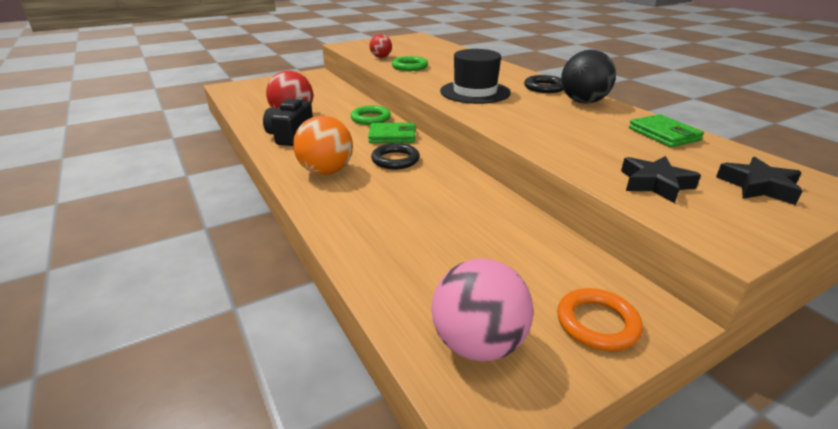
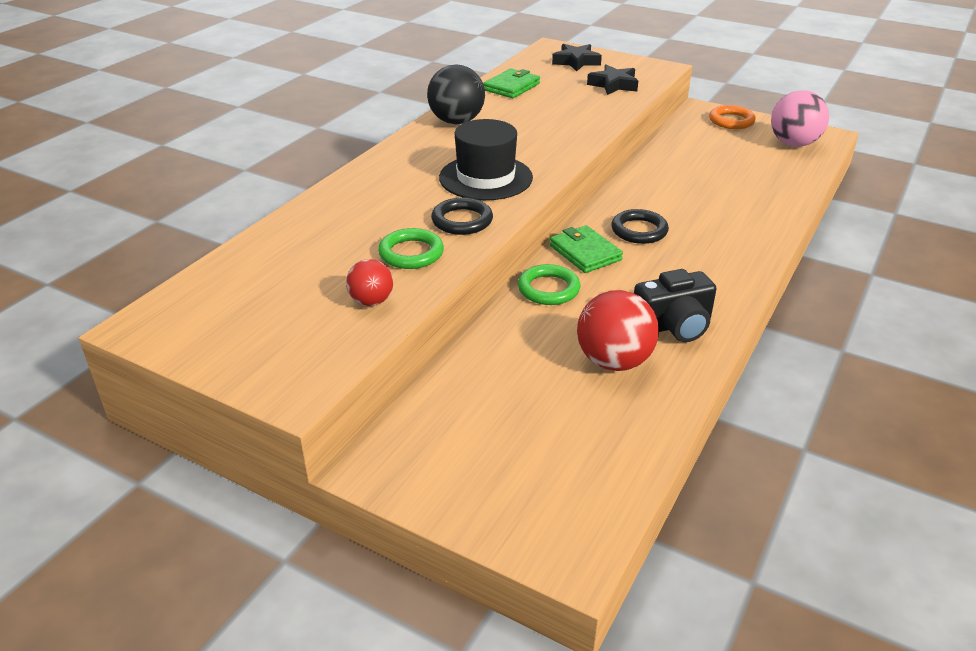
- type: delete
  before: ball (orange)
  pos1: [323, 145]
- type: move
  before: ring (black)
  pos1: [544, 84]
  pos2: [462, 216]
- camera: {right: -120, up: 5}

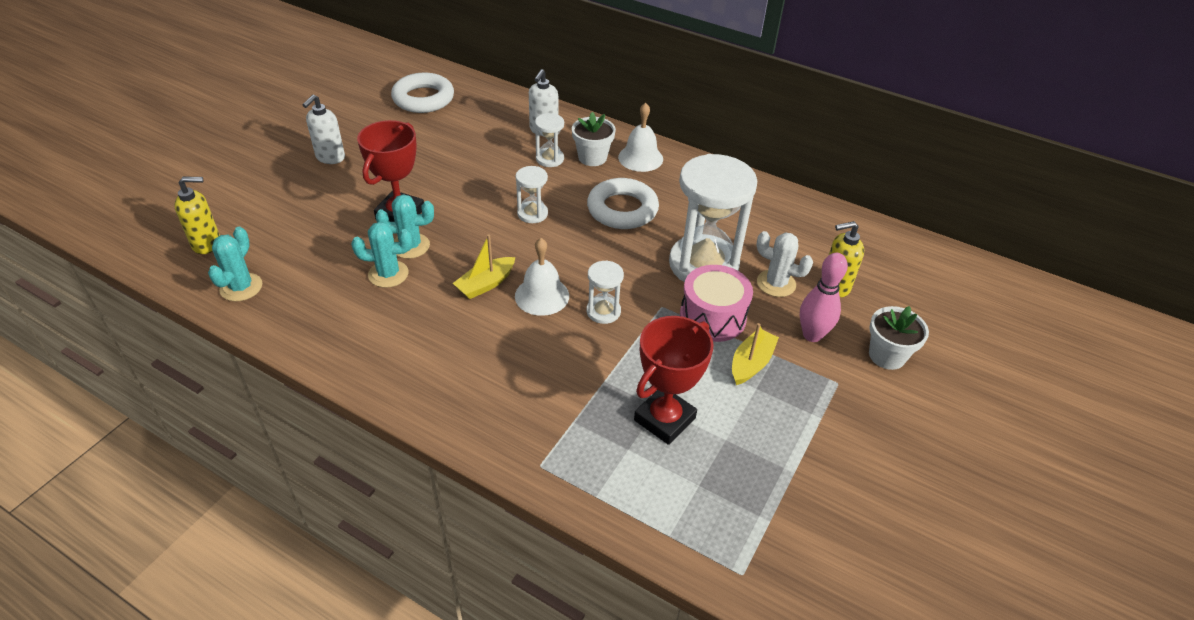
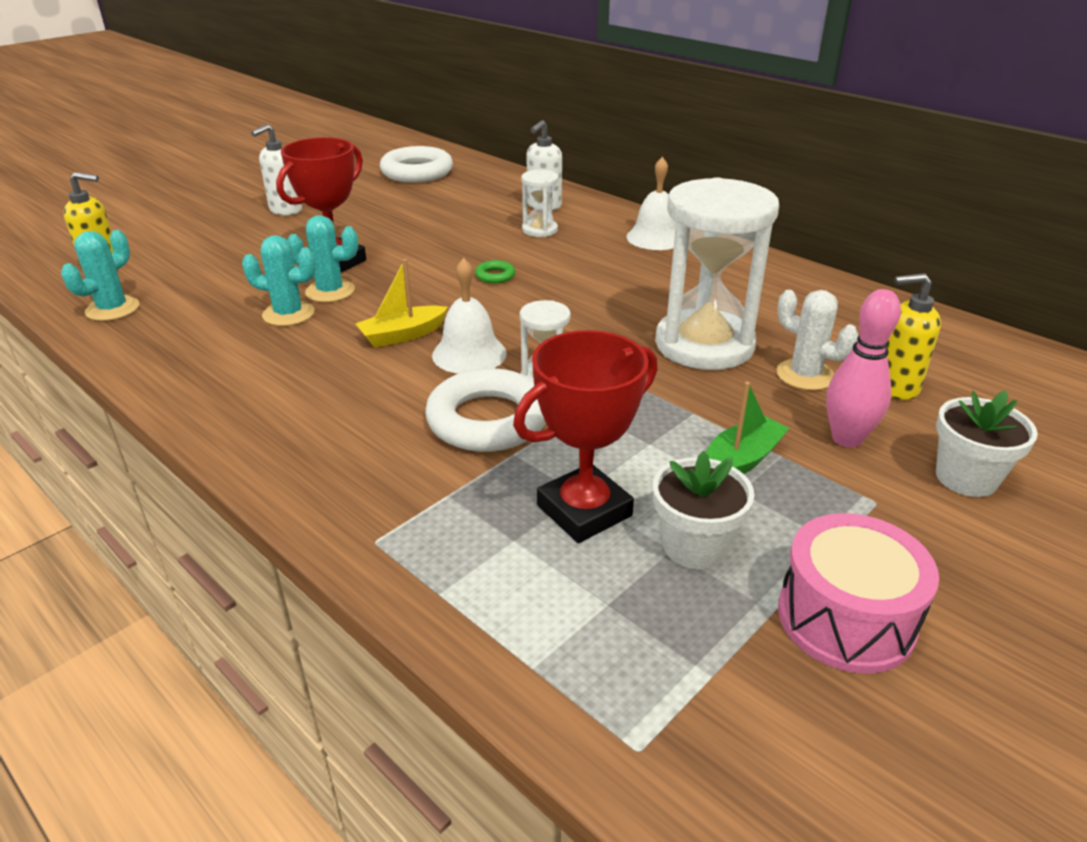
- type: move
  before: flower pot (white)
  pos1: [594, 139]
  pos2: [703, 510]
- type: move
  before: ring (white)
  pos1: [623, 203]
  pos2: [485, 410]
- type: move
  before: drum (pink)
  pos1: [716, 303]
  pos2: [858, 593]
- type: replace
  before: hourglass (white)
  after: ring (green)
  pos1: [532, 194]
  pos2: [495, 271]
- type: recolor
  before: boat (yellow)
  after: boat (green)
  pos1: [755, 354]
  pos2: [747, 428]
- camera: {right: 15, up: -10}

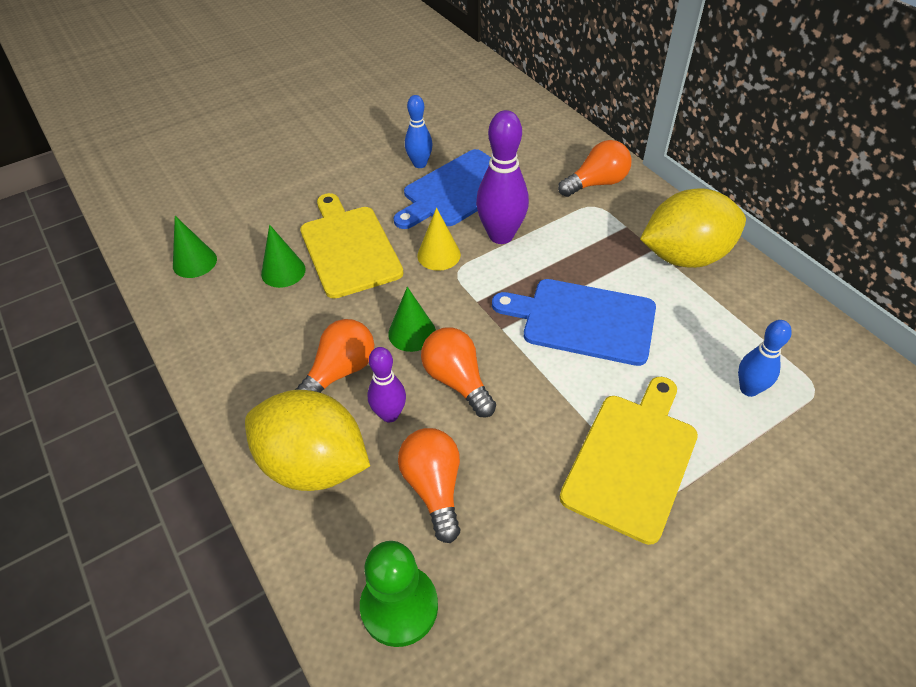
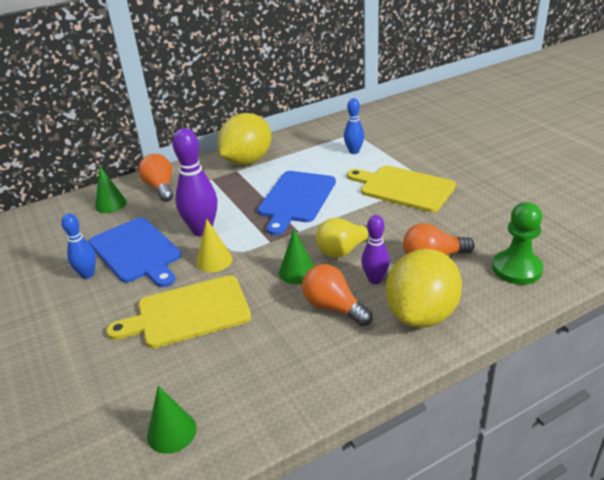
- type: move
  before: cone (green)
  pos1: [283, 256]
  pos2: [111, 190]
- type: recolor
  before: light bulb (orange)
  after: light bulb (yellow)
  pos1: [458, 373]
  pos2: [342, 238]
- type: rotate
  before: lemon (yellow)
  pos1: [693, 228]
  pos2: [244, 139]
  turn: 45
- camera: {right: -85, up: -15}

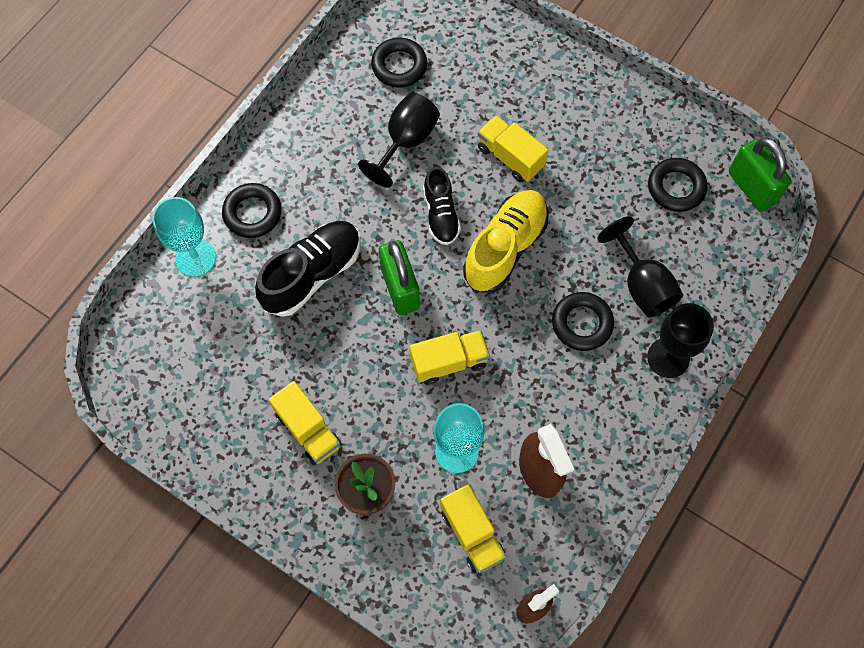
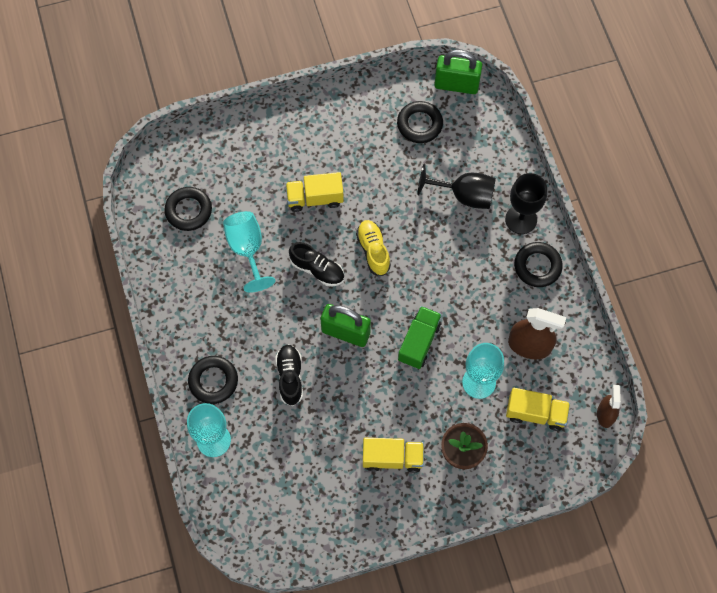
- type: move
  before: ring (black)
  pos1: [583, 321]
  pos2: [538, 264]
- type: recolor
  before: goblet (black)
  after: goblet (turquoise)
  pos1: [399, 140]
  pos2: [249, 252]
- type: recolor
  before: truck (yellow)
  after: truck (green)
  pos1: [450, 357]
  pos2: [420, 337]
- type: resize
  before: shoe (black)
  pos1: [307, 269]
  pos2: [289, 375]
  scale: 0.62
- type: resize
  before: shoe (yellow)
  pos1: [506, 241]
  pos2: [373, 248]
  scale: 0.62
- camera: {right: -50, up: 0}

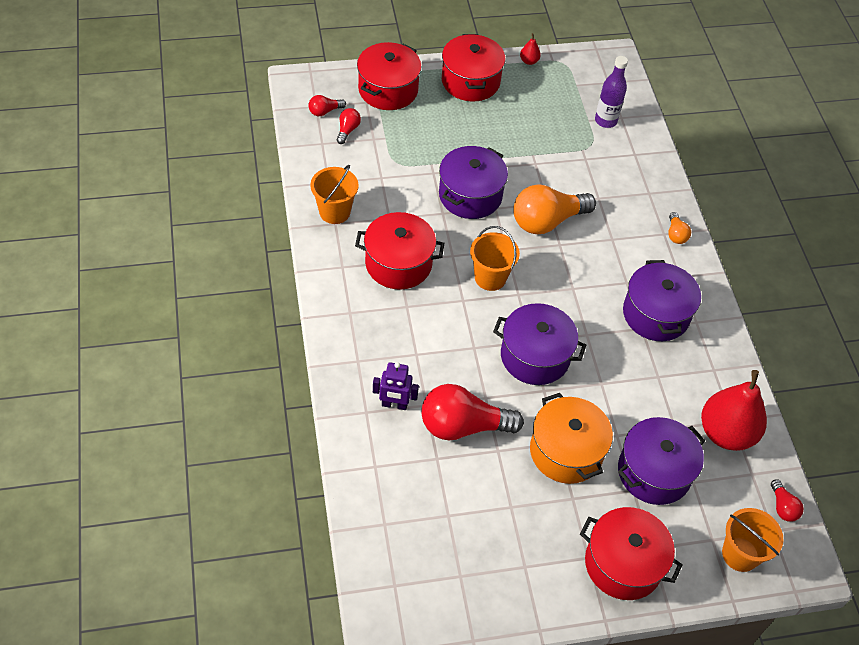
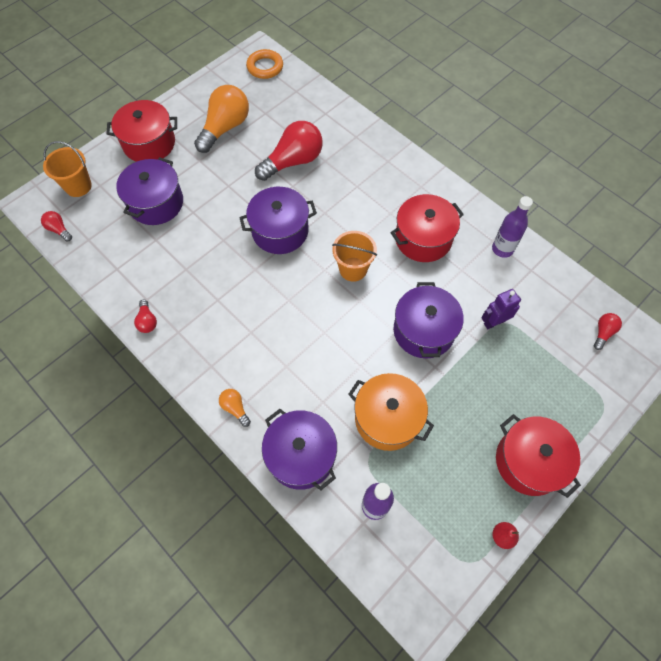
- type: delete
  before: pot (red)
  pos1: [389, 76]
- type: delete
  before: pear (red)
  pos1: [734, 410]
- type: insert
  after: ring (orange)
  pos2: [264, 64]
- type: move
  before: light bulb (red)
  pos1: [349, 126]
  pos2: [145, 316]
- type: move
  before: robot (purple)
  pos1: [396, 386]
  pos2: [501, 309]
- type: move
  before: light bulb (orange)
  pos1: [554, 209]
  pos2: [221, 119]
- type: move
  before: pot (orange)
  pos1: [571, 438]
  pos2: [391, 412]
- type: move
  before: pot (purple)
  pos1: [662, 300]
  pos2: [299, 449]
- type: replace
  before: bucket (orange)
  after: bottle (purple)
  pos1: [334, 194]
  pos2: [512, 227]
- camera: {right: 150, up: 10}

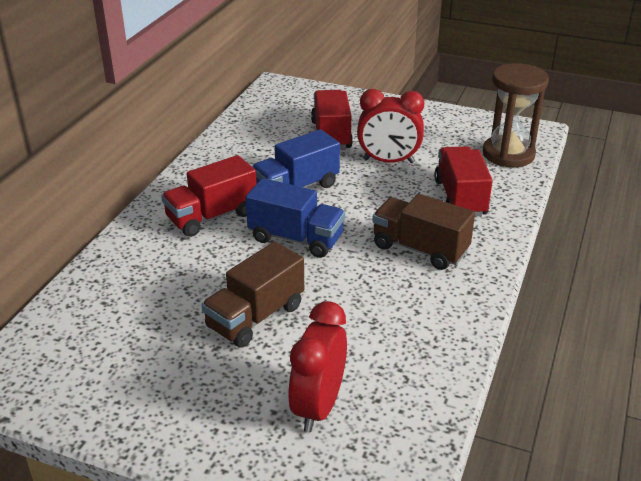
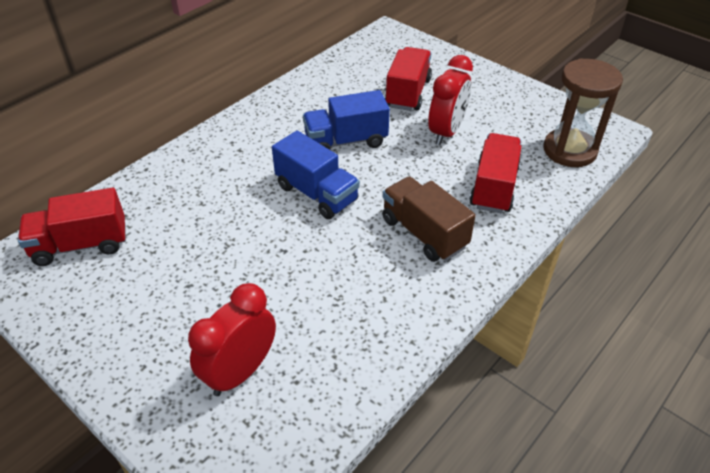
- type: delete
  before: truck (brown)
  pos1: [252, 295]
- type: move
  before: truck (red)
  pos1: [209, 196]
  pos2: [72, 227]
- type: rotate
  before: clock (red)
  pos1: [390, 126]
  pos2: [450, 100]
  turn: -90
- camera: {right: 20, up: 10}

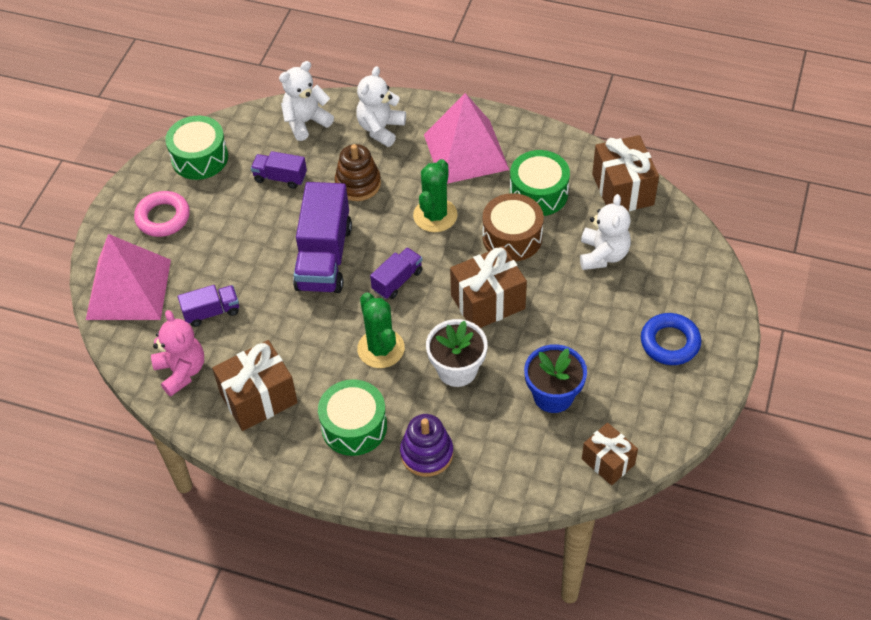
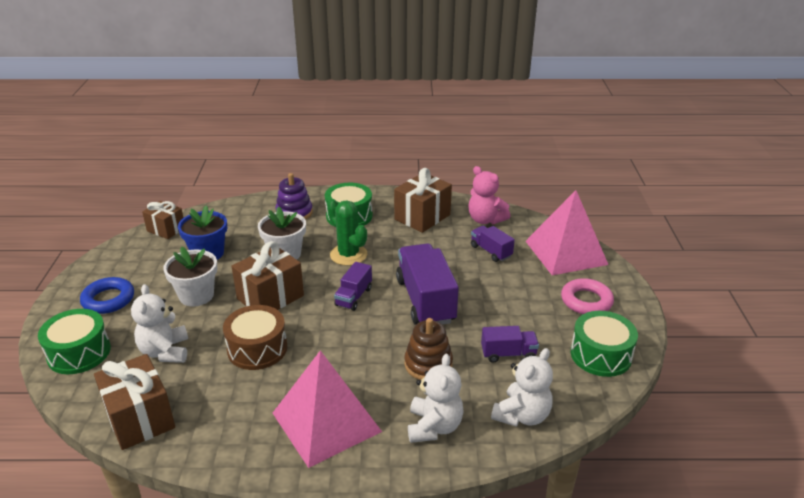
- type: delete
  before: cactus (green)
  pos1: [435, 195]
- type: insert
  after: flower pot (white)
  pos2: [190, 276]
- type: move
  before: drum (green)
  pos1: [540, 183]
  pos2: [74, 341]
- type: rotate
  before: truck (purple)
  pos1: [208, 306]
  pos2: [493, 244]
  turn: 90
- camera: {right: 160, up: -20}

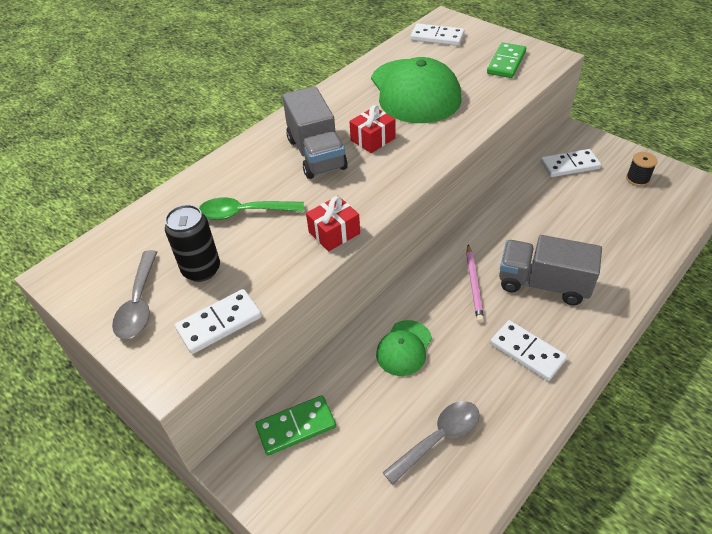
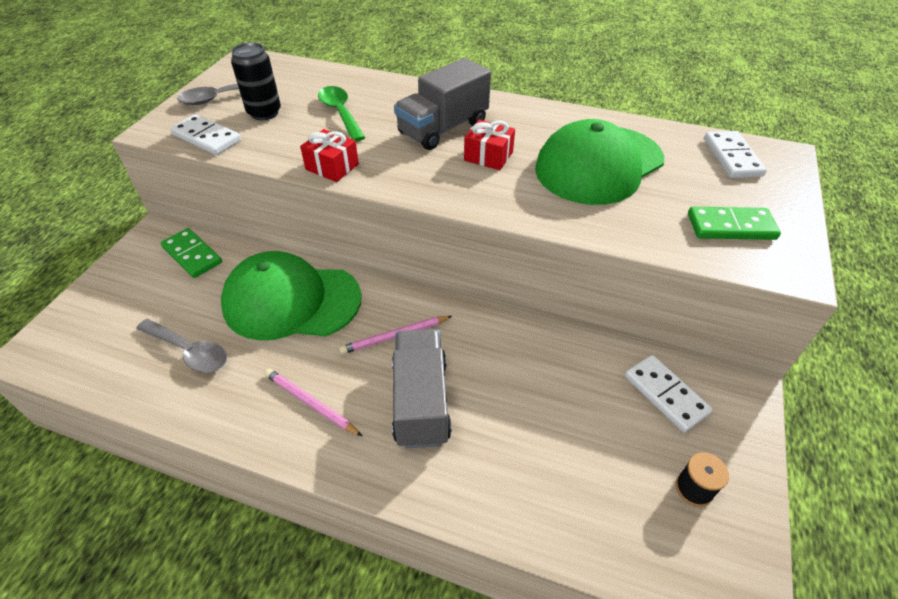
- type: replace
  before: domino (white)
  after: pencil (pink)
  pos1: [528, 350]
  pos2: [313, 402]
- type: resize
  before: cap (green)
  pos1: [404, 348]
  pos2: [291, 295]
  scale: 2.0
- camera: {right: 65, up: 0}

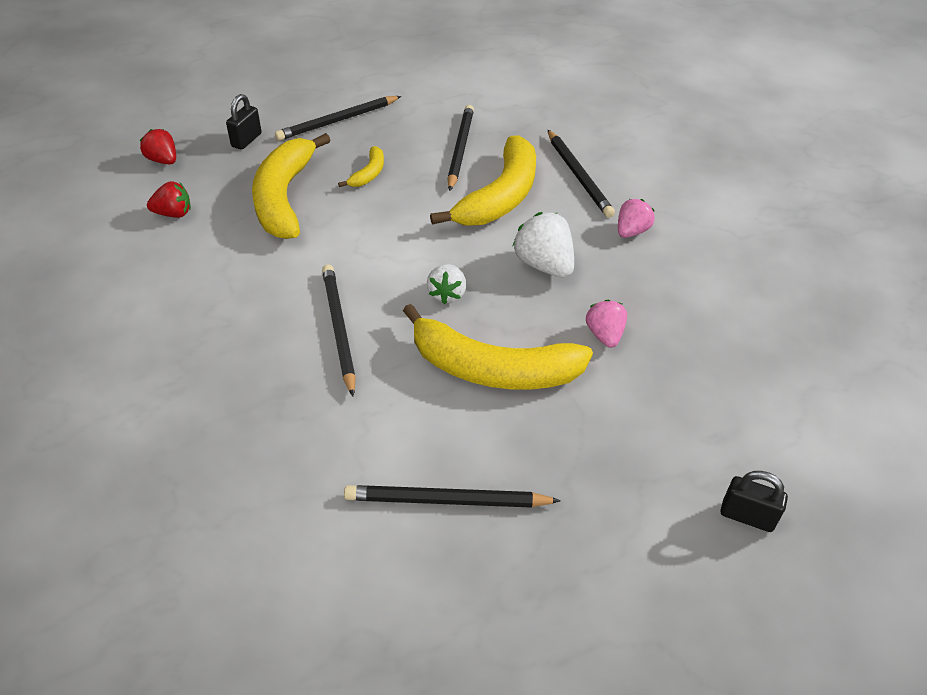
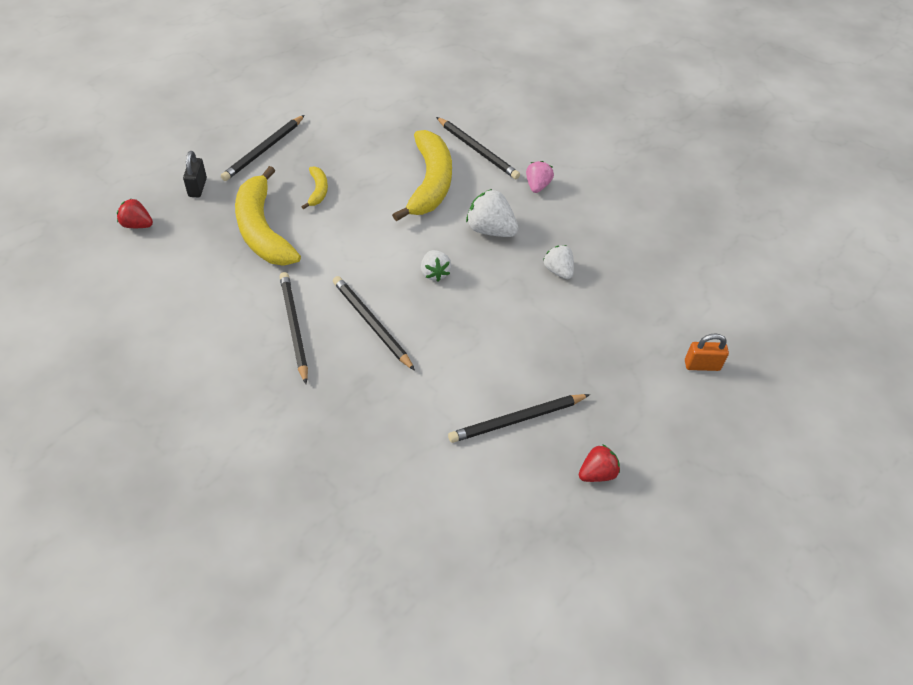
- type: delete
  before: banana (yellow)
  pos1: [498, 347]
- type: move
  before: strawberry (red)
  pos1: [169, 199]
  pos2: [599, 463]
- type: move
  before: pencil (black)
  pos1: [460, 148]
  pos2: [294, 328]
- type: recolor
  before: strawberry (pink)
  after: strawberry (white)
  pos1: [606, 324]
  pos2: [558, 262]
- type: recolor
  before: padlock (black)
  after: padlock (orange)
  pos1: [754, 501]
  pos2: [707, 352]
- camera: {right: -25, up: 5}

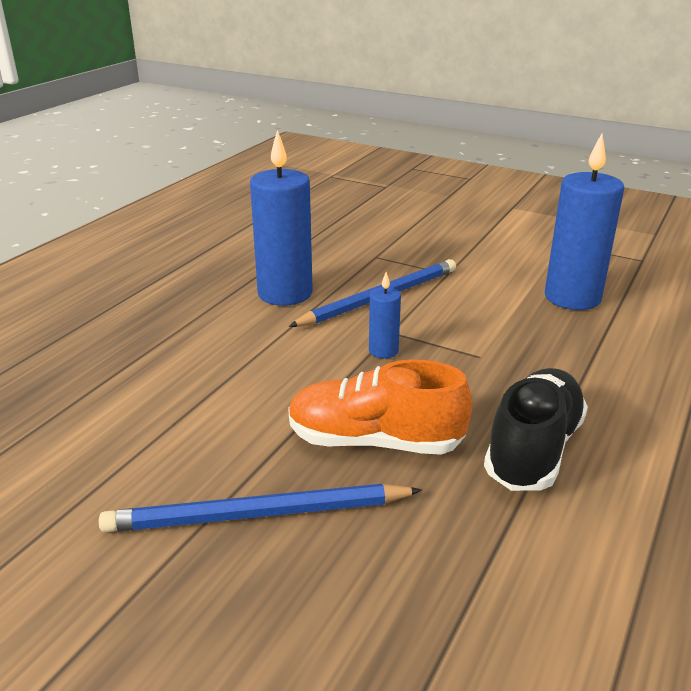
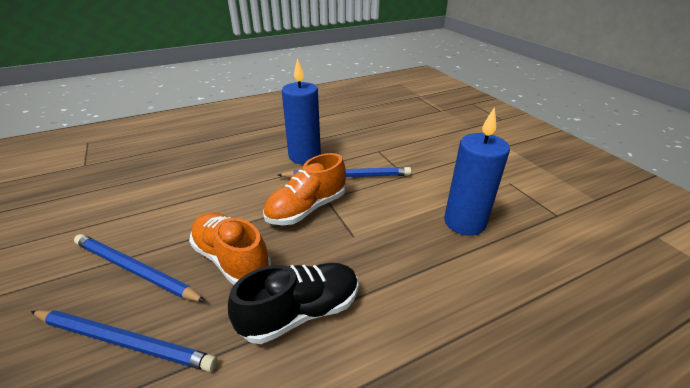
- type: insert
  after: pencil (blue)
  pos2: [124, 341]
- type: replace
  before: candle (blue)
  after: shoe (orange)
  pos1: [385, 315]
  pos2: [304, 189]
- camera: {right: 35, up: 5}

